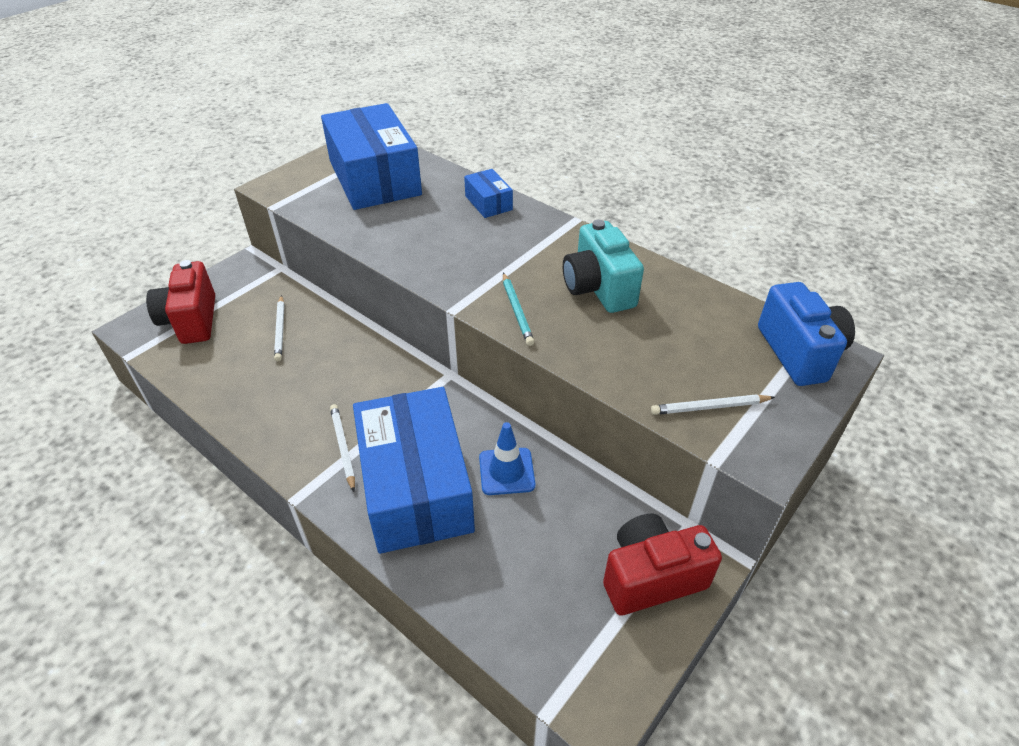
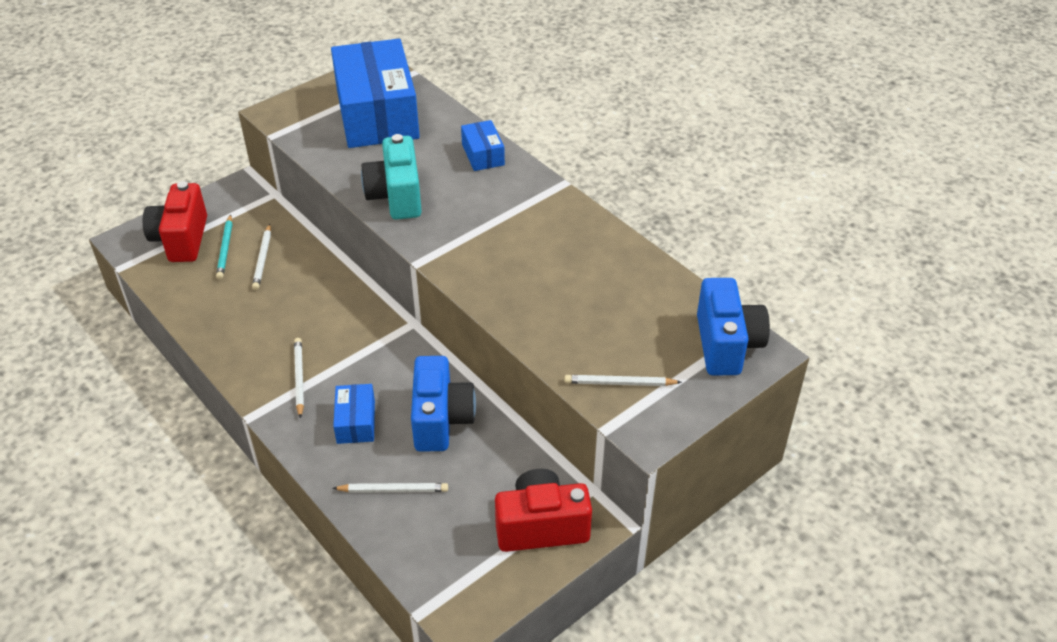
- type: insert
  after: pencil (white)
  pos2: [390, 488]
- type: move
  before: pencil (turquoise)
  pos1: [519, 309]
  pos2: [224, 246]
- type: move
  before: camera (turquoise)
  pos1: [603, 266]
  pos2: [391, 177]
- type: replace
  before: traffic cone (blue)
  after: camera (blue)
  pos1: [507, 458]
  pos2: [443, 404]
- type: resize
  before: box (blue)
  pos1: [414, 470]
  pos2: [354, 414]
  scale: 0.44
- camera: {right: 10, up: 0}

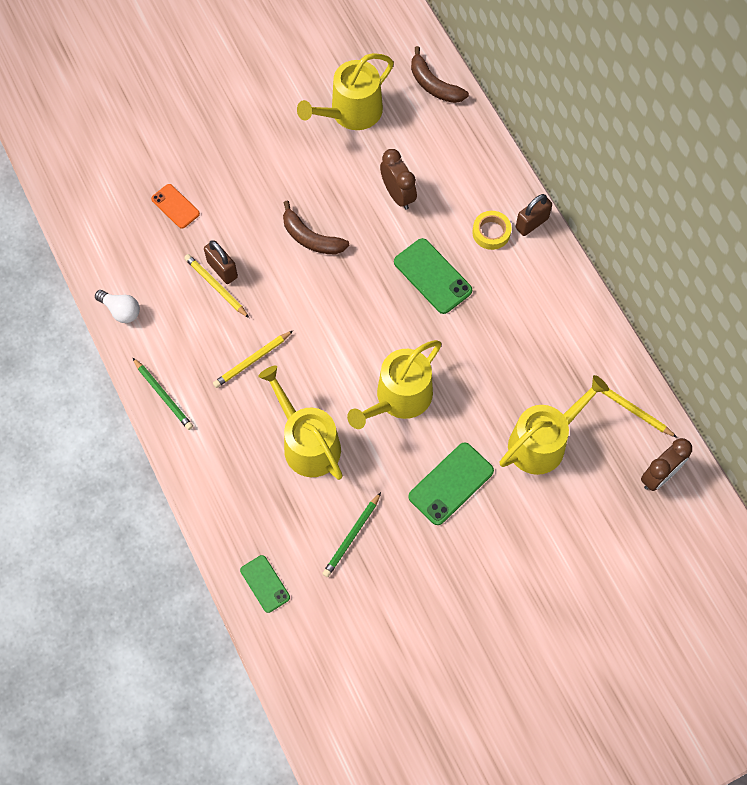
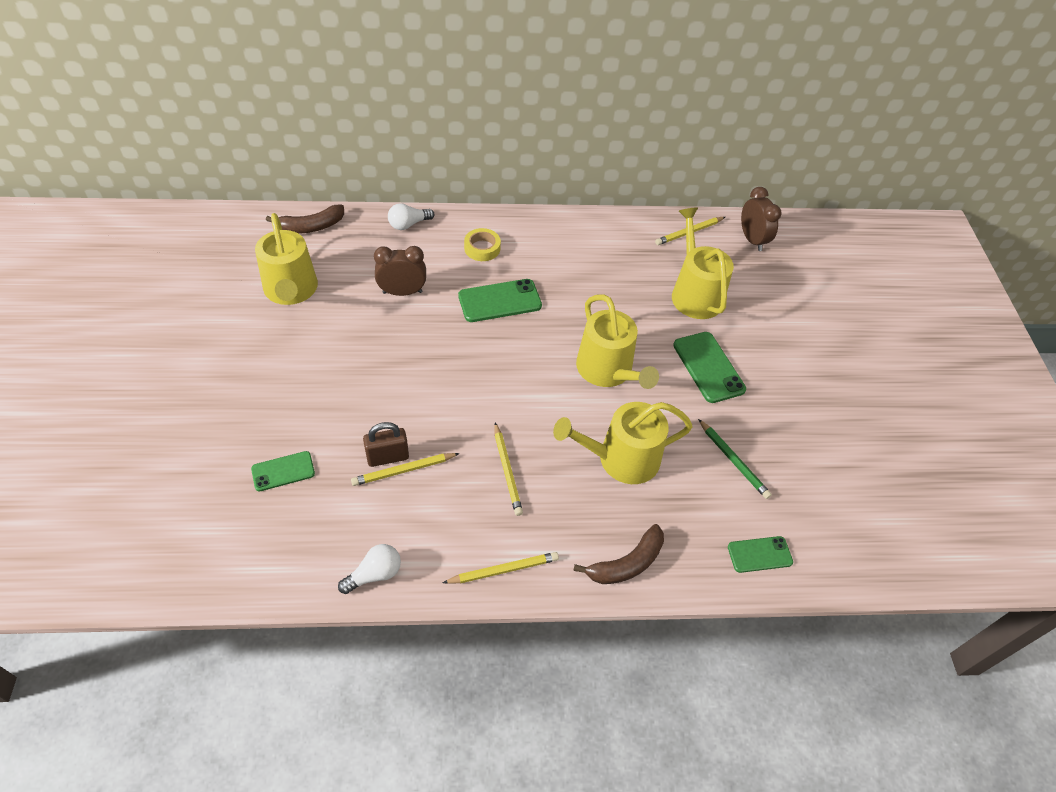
- type: delete
  before: padlock (brown)
  pos1: [534, 215]
- type: insert
  after: light bulb (white)
  pos2: [411, 216]
- type: move
  before: banana (brown)
  pos1: [316, 227]
  pos2: [618, 554]
- type: recolor
  before: pencil (green)
  after: pencil (yellow)
  pos1: [163, 394]
  pos2: [501, 568]
- type: recolor
  before: phone (orange)
  after: phone (green)
  pos1: [175, 206]
  pos2: [283, 471]
- camera: {right: -70, up: -15}

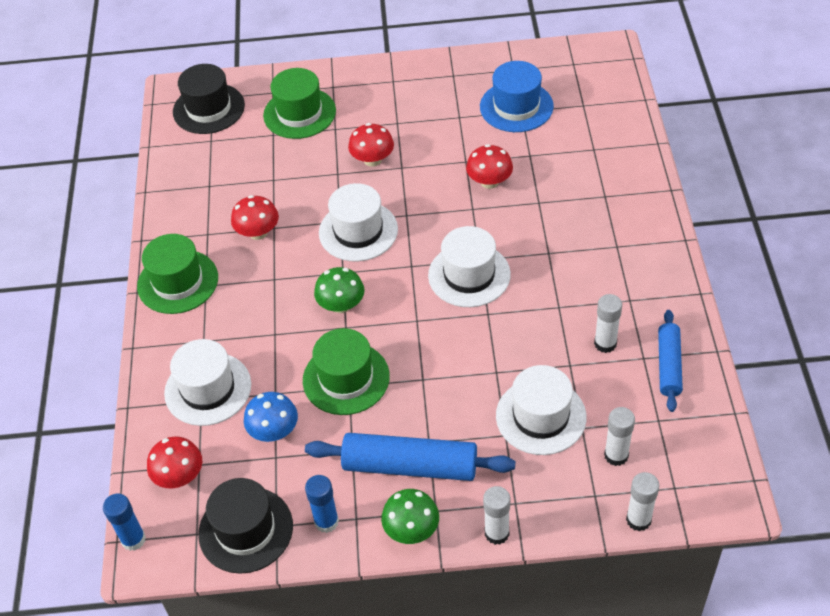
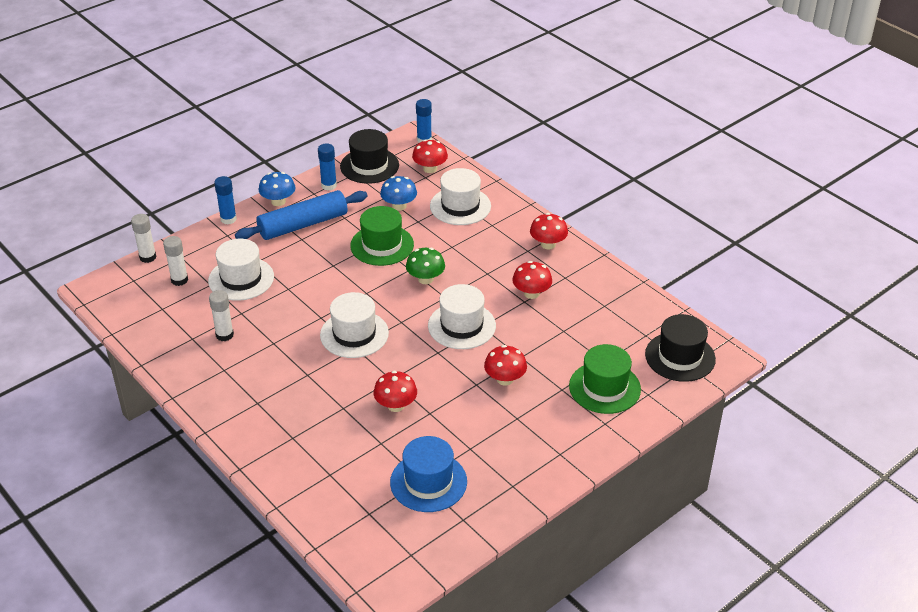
- type: delete
  before: rolling pin (blue)
  pos1: [670, 361]
- type: replace
  before: hat (green)
  after: mushroom (red)
  pos1: [177, 274]
  pos2: [549, 231]
- type: recolor
  before: mushroom (green)
  after: mushroom (blue)
  pos1: [410, 516]
  pos2: [277, 189]
- type: recolor
  before: glue stick (white)
  after: glue stick (blue)
  pos1: [496, 515]
  pos2: [225, 200]
- camera: {right: 140, up: -10}

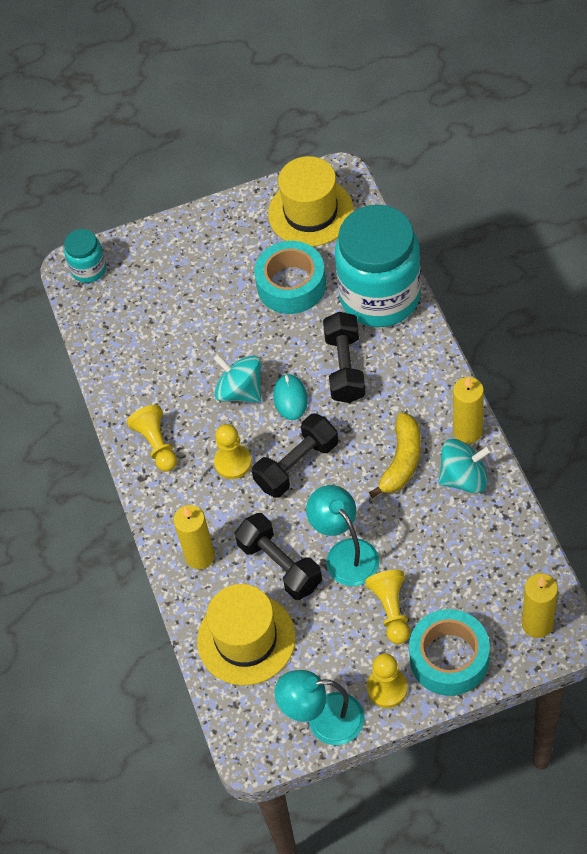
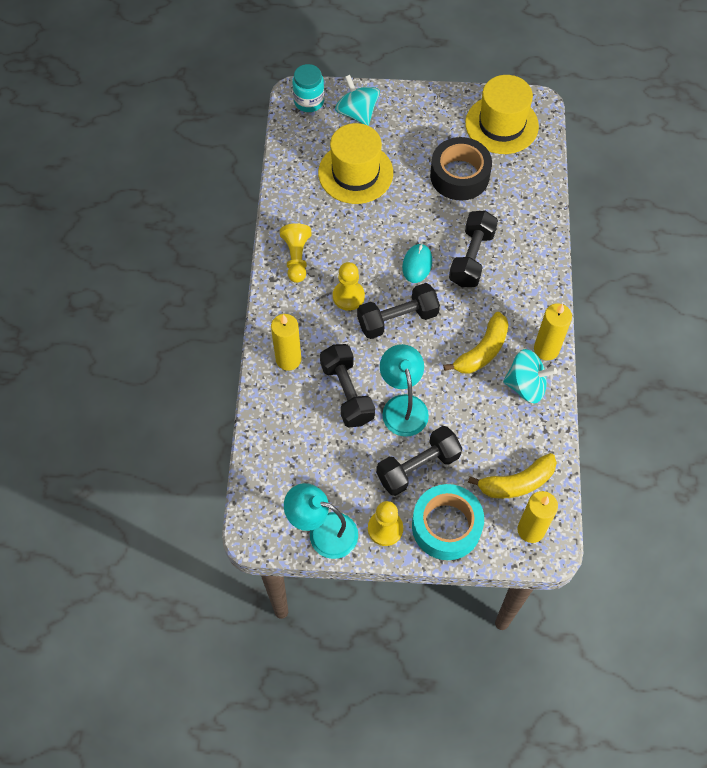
- type: delete
  before: jar (turquoise)
  pos1: [378, 266]
- type: insert
  after: banana (yellow)
  pos2: [512, 476]
- type: move
  before: hat (yellow)
  pos1: [246, 634]
  pos2: [355, 163]
- type: move
  before: spinning top (turquoise)
  pos1: [237, 378]
  pos2: [357, 100]
- type: replace
  before: pawn (yellow)
  after: dumbbell (black)
  pos1: [387, 607]
  pos2: [419, 461]
- type: recolor
  before: tape (turquoise)
  after: tape (black)
  pos1: [290, 277]
  pos2: [461, 169]
- camera: {right: 15, up: 5}

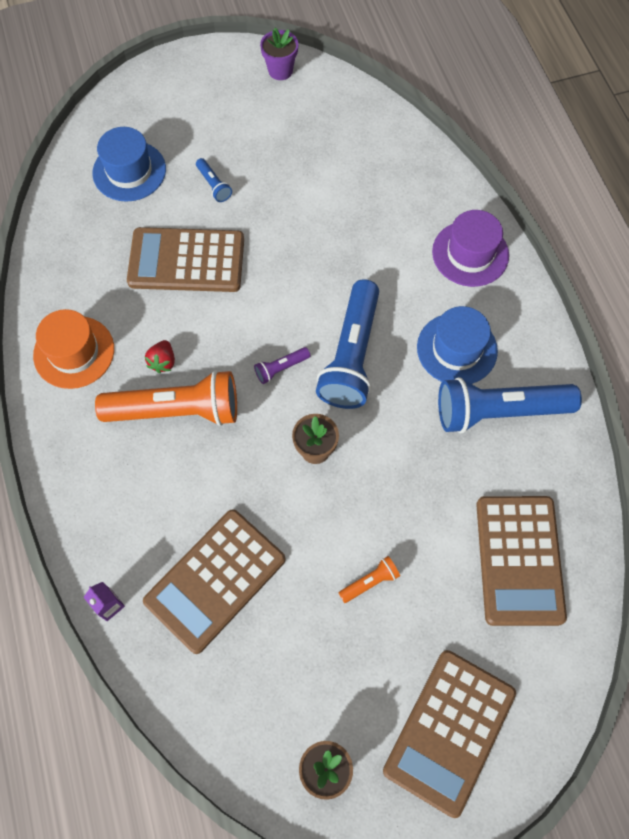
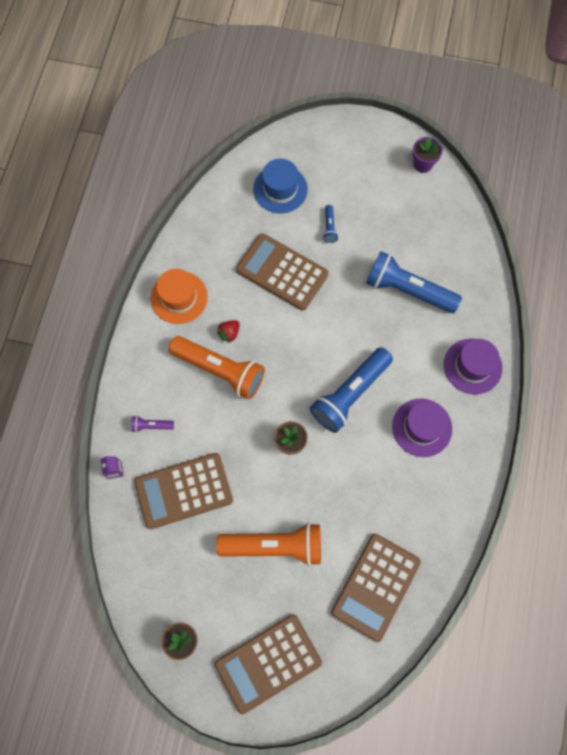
- type: move
  before: flashlight (purple)
  pos1: [282, 365]
  pos2: [152, 424]
- type: move
  before: flashlight (blue)
  pos1: [510, 405]
  pos2: [414, 282]
- type: recolor
  before: hat (blue)
  after: hat (purple)
  pos1: [457, 345]
  pos2: [422, 428]
- type: resize
  before: flashlight (orange)
  pos1: [369, 579]
  pos2: [268, 544]
  scale: 2.35
- camera: {right: 30, up: 5}

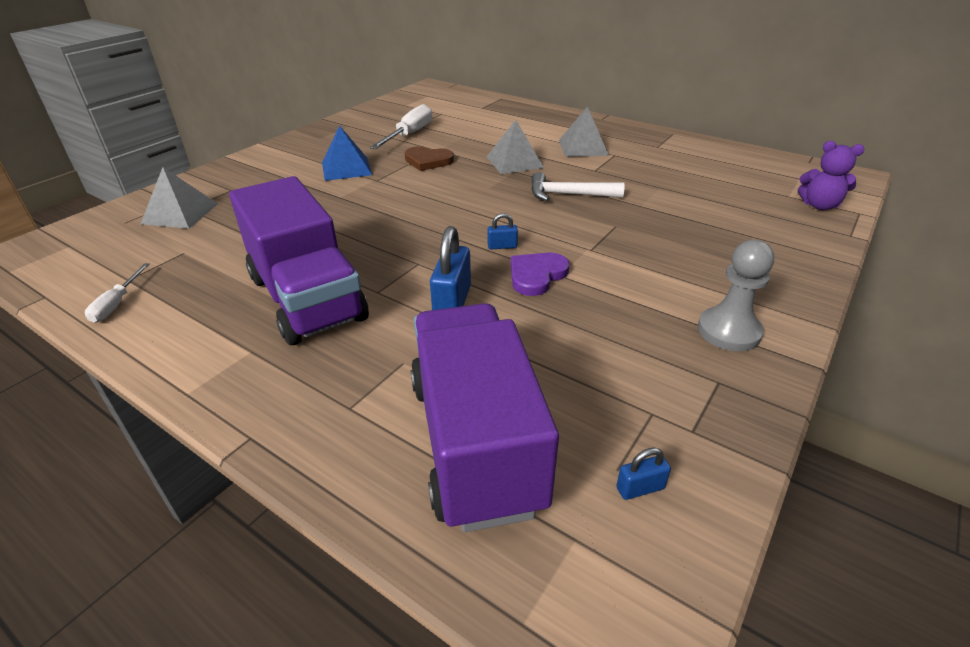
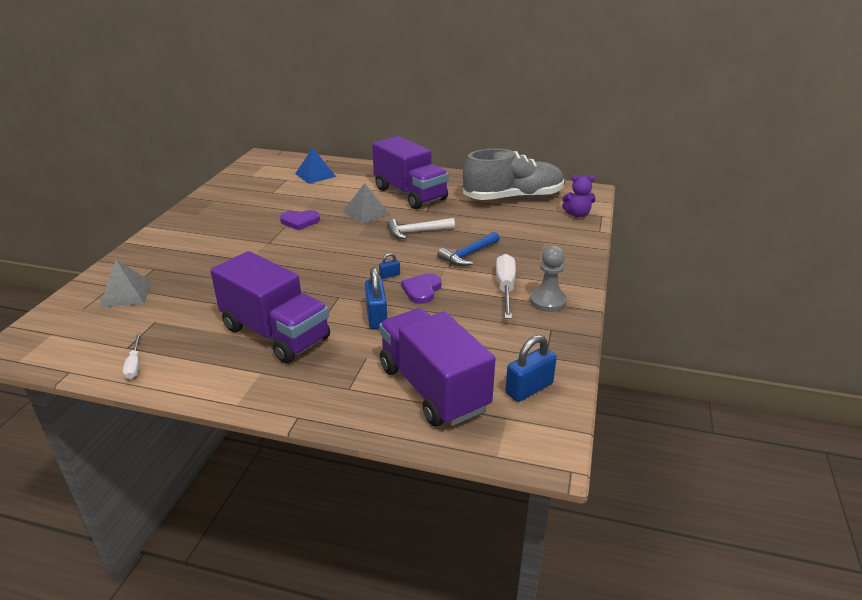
- type: insert
  after: hammer (blue)
  pos2: [468, 249]
- type: insert
  after: shoe (grey)
  pos2: [513, 174]
- type: move
  before: pyramid (blue)
  pos1: [347, 153]
  pos2: [315, 166]
- type: move
  before: screwdriver (white)
  pos1: [401, 126]
  pos2: [506, 286]
- type: replace
  before: pyramid (grey)
  after: truck (purple)
  pos1: [584, 132]
  pos2: [410, 172]
- type: recolor
  before: heart (brown)
  after: heart (purple)
  pos1: [429, 158]
  pos2: [300, 220]
- type: resize
  before: padlock (blue)
  pos1: [643, 474]
  pos2: [531, 368]
  scale: 1.98
- camera: {right: -20, up: -5}

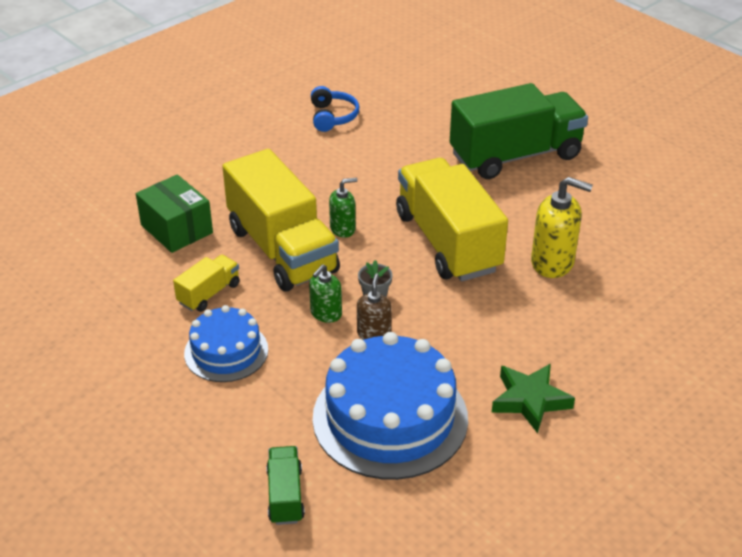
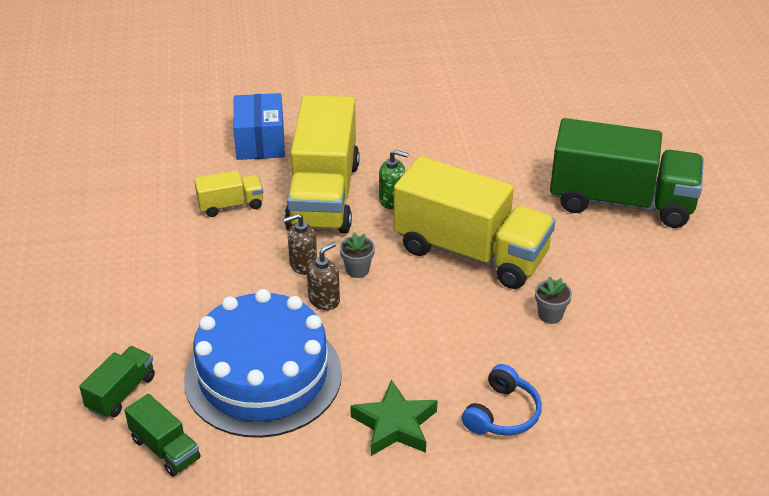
- type: delete
  before: cake (blue)
  pos1: [226, 343]
- type: insert
  after: truck (green)
  pos2: [163, 435]
- type: move
  before: headphones (blue)
  pos1: [335, 109]
  pos2: [502, 400]
- type: replace
  before: soap dispenser (yellow)
  after: flower pot (grey)
  pos1: [562, 227]
  pos2: [553, 300]
- type: recolor
  before: box (green)
  after: box (blue)
  pos1: [174, 213]
  pos2: [259, 126]
- type: recolor
  before: soap dispenser (green)
  after: soap dispenser (brown)
  pos1: [325, 293]
  pos2: [300, 244]
- type: rotate
  before: truck (yellow)
  pos1: [452, 219]
  pos2: [474, 222]
  turn: 105
- camera: {right: 35, up: 0}

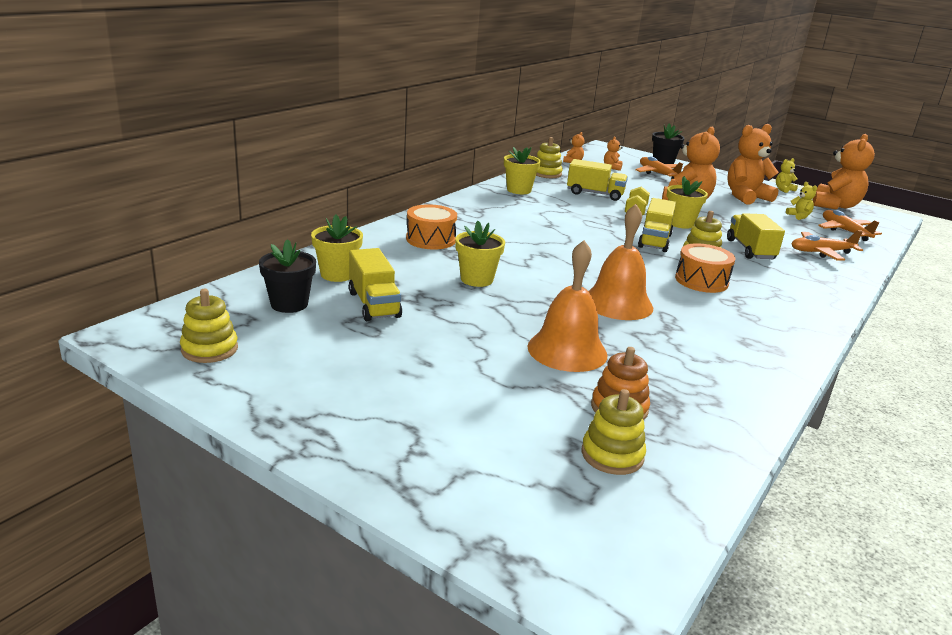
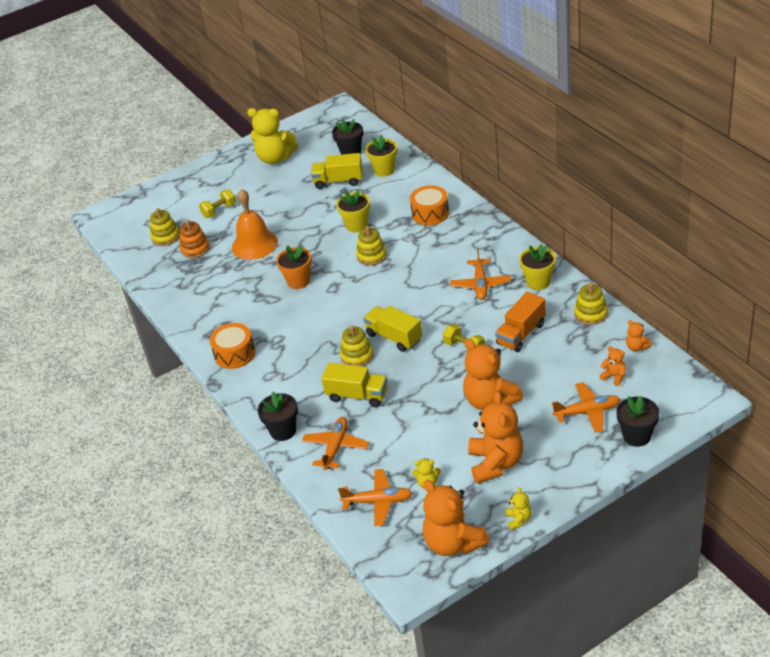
- type: delete
  before: flower pot (yellow)
  pos1: [687, 202]
- type: insert
  after: dumbbell (yellow)
  pos2: [217, 203]
- type: insert
  after: teddy bear (yellow)
  pos2: [272, 136]
- type: insert
  after: flower pot (black)
  pos2: [277, 416]
- type: insert
  after: plane (orange)
  pos2: [480, 274]
- type: move
  before: stacking toy (yellow)
  pos1: [209, 326]
  pos2: [371, 246]
- type: move
  before: drum (orange)
  pos1: [705, 268]
  pos2: [232, 346]
- type: replace
  before: bell (orange)
  after: flower pot (orange)
  pos1: [620, 262]
  pos2: [294, 267]
- type: recolor
  before: truck (yellow)
  after: truck (orange)
  pos1: [597, 180]
  pos2: [520, 322]
- camera: {right: 120, up: 15}

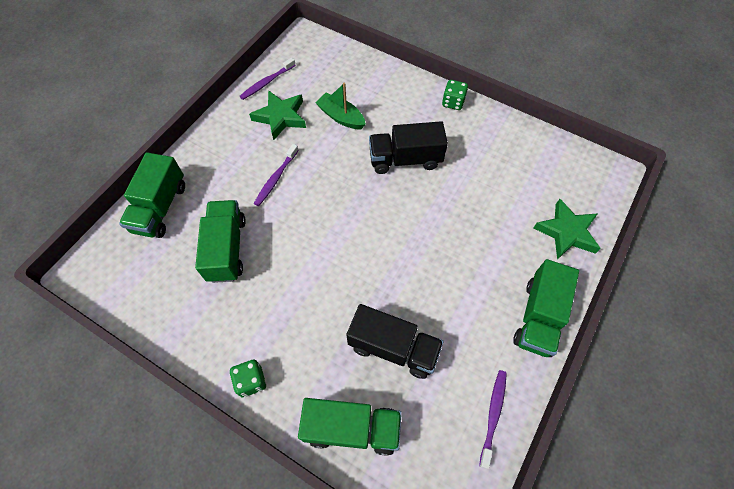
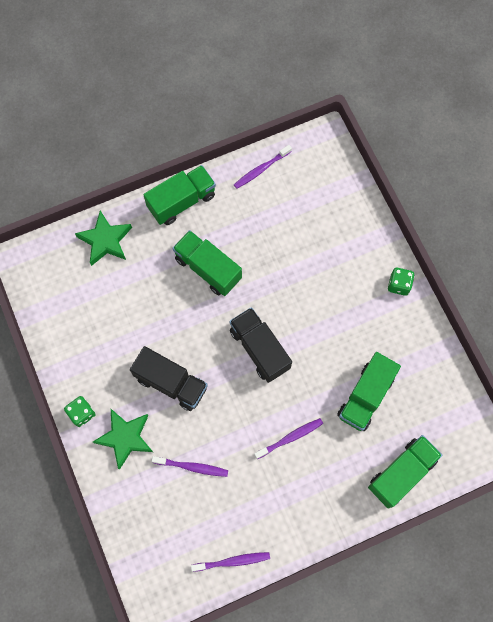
- type: move
  before: star (green)
  pos1: [277, 115]
  pos2: [123, 439]
- type: move
  before: truck (green)
  pos1: [350, 427]
  pos2: [207, 263]
- type: move
  before: truck (black)
  pos1: [395, 341]
  pos2: [260, 345]
- type: replace
  before: boat (green)
  after: toothbrush (purple)
  pos1: [340, 106]
  pos2: [190, 466]
- camera: {right: -145, up: 10}

